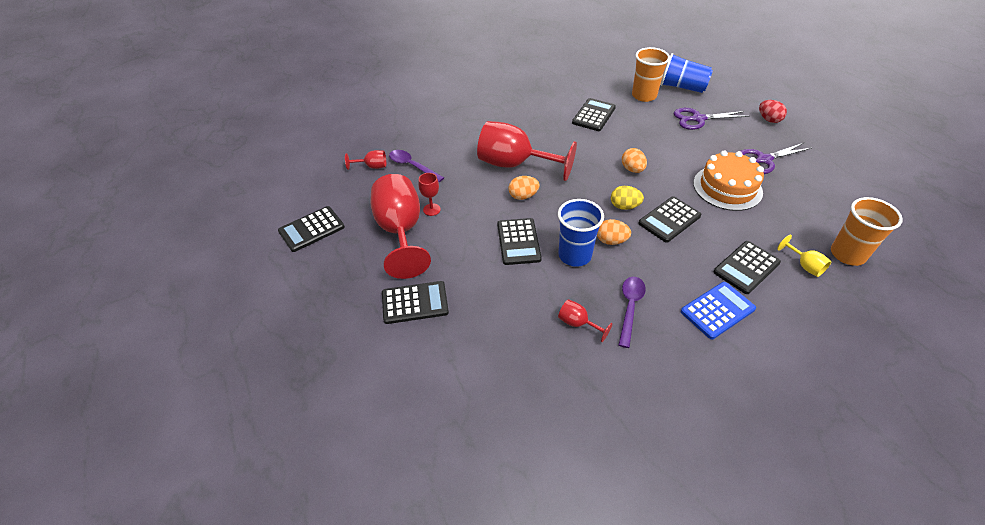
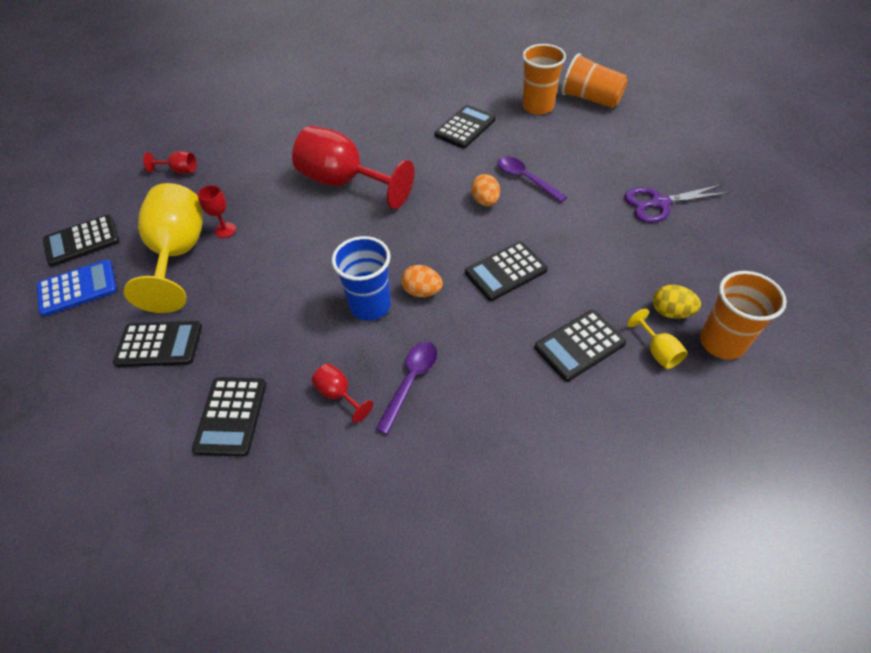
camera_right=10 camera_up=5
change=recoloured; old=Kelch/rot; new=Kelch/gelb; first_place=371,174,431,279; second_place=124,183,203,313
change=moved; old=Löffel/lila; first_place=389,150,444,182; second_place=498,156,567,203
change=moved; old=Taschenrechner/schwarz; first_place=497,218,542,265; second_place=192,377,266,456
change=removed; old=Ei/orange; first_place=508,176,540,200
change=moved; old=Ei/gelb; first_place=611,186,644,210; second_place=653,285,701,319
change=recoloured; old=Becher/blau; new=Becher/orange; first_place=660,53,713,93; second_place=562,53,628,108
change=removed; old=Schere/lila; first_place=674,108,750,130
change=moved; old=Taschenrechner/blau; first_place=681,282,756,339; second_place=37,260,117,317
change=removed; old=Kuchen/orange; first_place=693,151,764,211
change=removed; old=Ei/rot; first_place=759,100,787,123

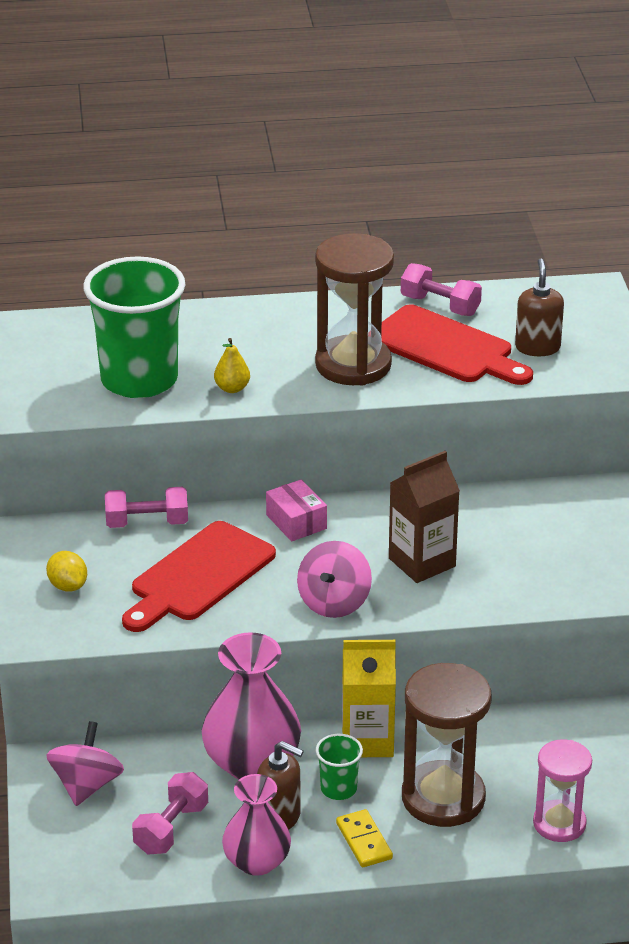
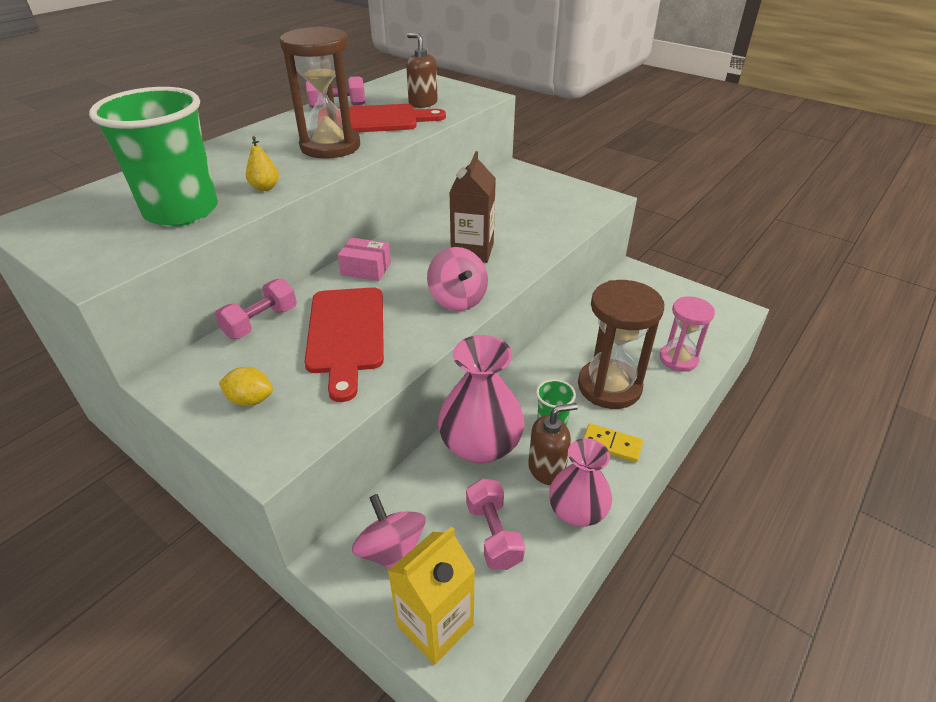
camera_right=-45 camera_up=5
change=moved; old=Getränkekarton/gelb; first_place=342,640,396,757; second_place=388,526,475,665

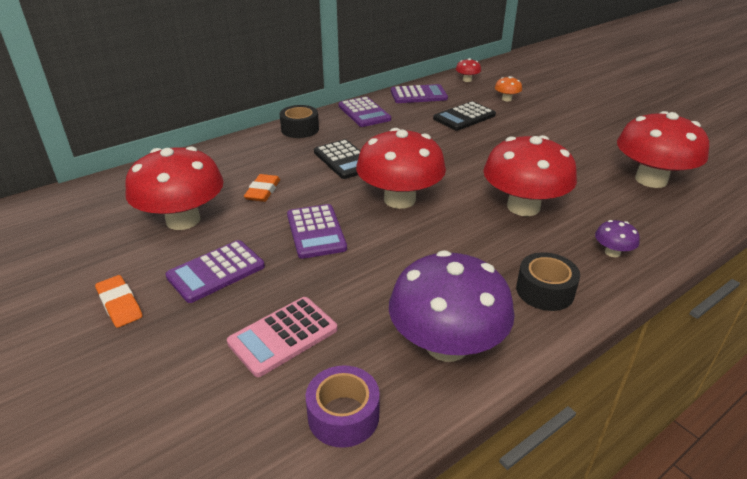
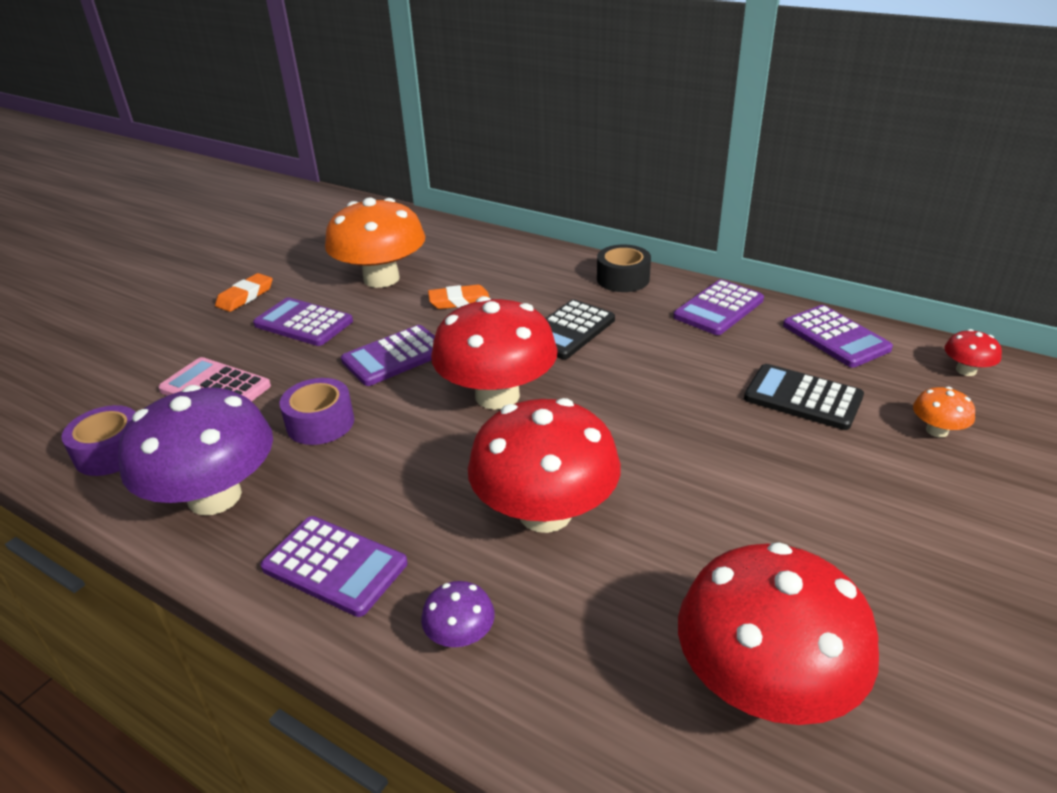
camera_right=70 camera_up=0
change=recoloured; old=Pilz/rot; new=Pilz/orange; first_place=126,146,224,230; second_place=325,198,425,288
change=replaced; old=Klebeband/schwarz; new=Taschenrechner/lila; first_place=516,252,580,311; second_place=260,516,407,617
change=added; new=Klebeband/lila; second_place=280,378,354,445

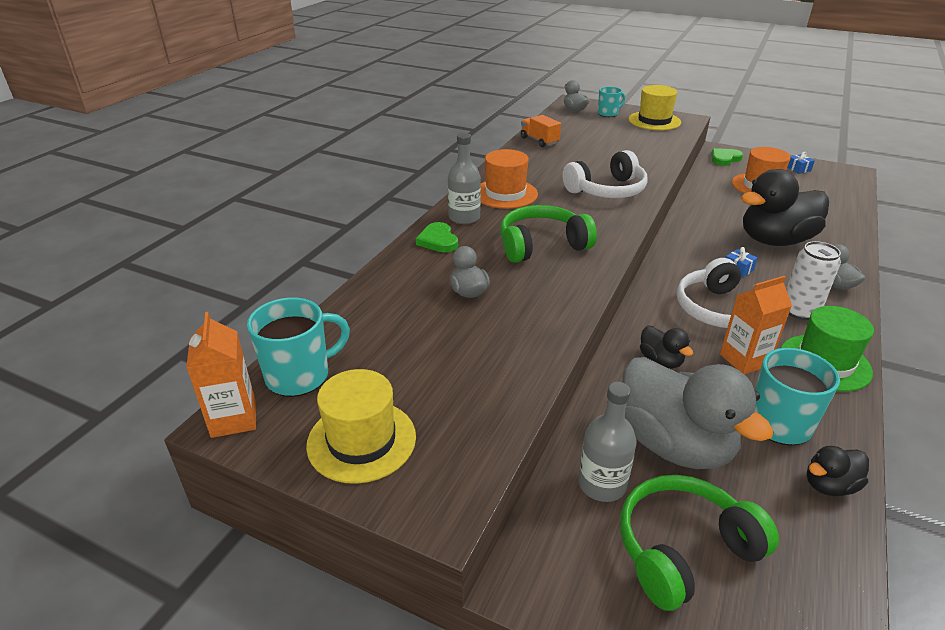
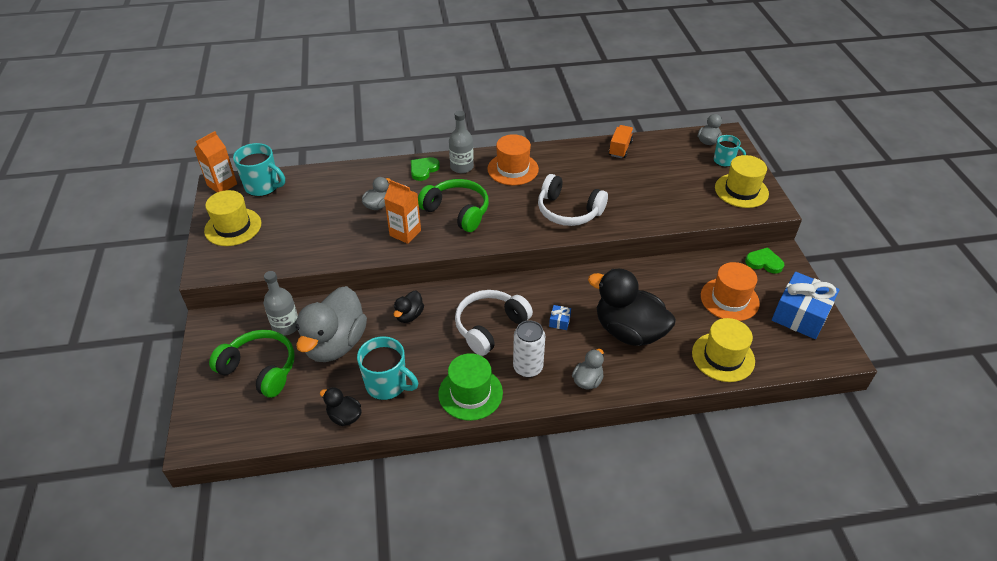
camera_right=55 camera_up=10
change=moved; old=Getränkekarton/orange; first_place=720,276,792,375; second_place=384,180,421,244
change=resized; old=Geschenk/blau; first_place=787,152,815,174; second_place=772,272,839,339; factor=2.48
change=added; new=Hut/gelb; second_place=692,318,755,382

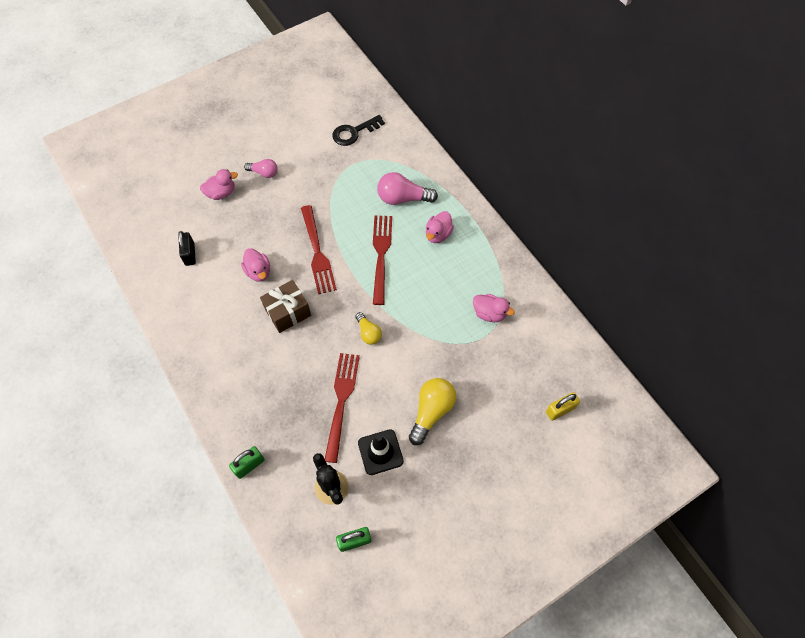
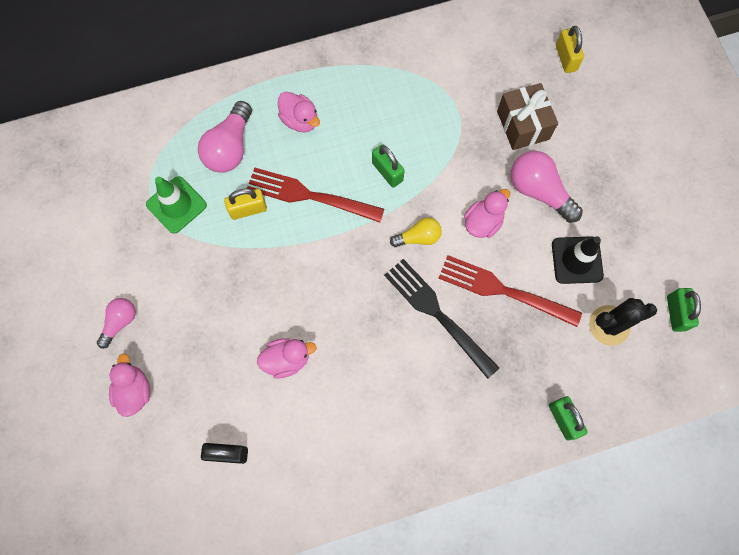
camera_right=-75 camera_up=10
change=moved; old=Geschenk/braun; first_place=260,280,311,333; second_place=497,83,558,150
change=removed; old=Gabel/rot; first_place=301,205,337,294
change=removed; old=Schlüssel/schwarz; first_place=332,115,385,146
change=recoloured; old=Glühbirne/gelb; new=Glühbirne/rosa; first_place=409,378,456,445; second_place=511,151,583,223
change=moved; old=Ente/rosa; first_place=473,294,515,322; second_place=464,189,510,238
change=added; new=Leitkegel/grün; second_place=146,176,207,234
change=added; new=Vorhängeschloss/gelb; second_place=224,189,267,220
change=added; new=Vorhängeschloss/grün; second_place=372,144,405,188
change=added; new=Gabel/schwarz; second_place=384,259,499,379

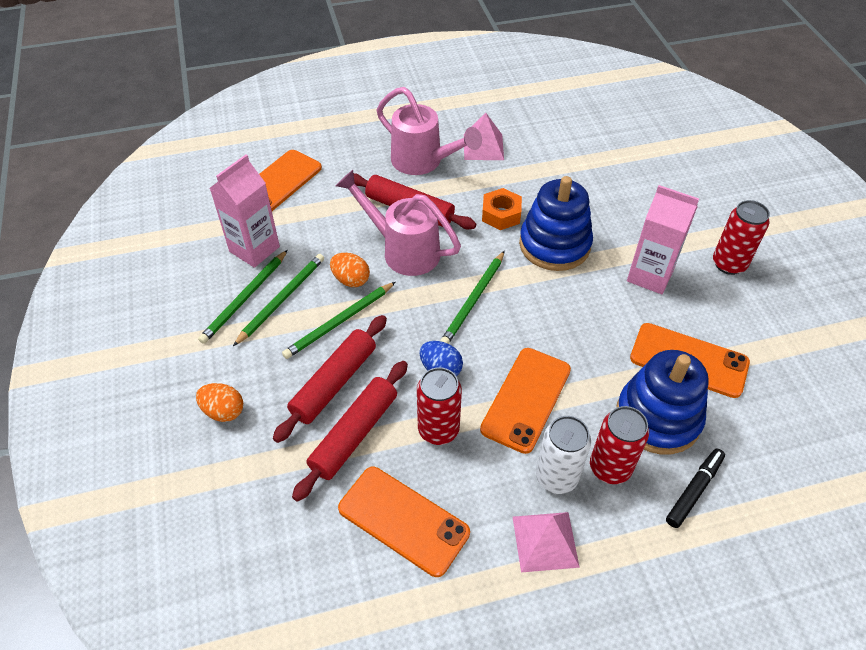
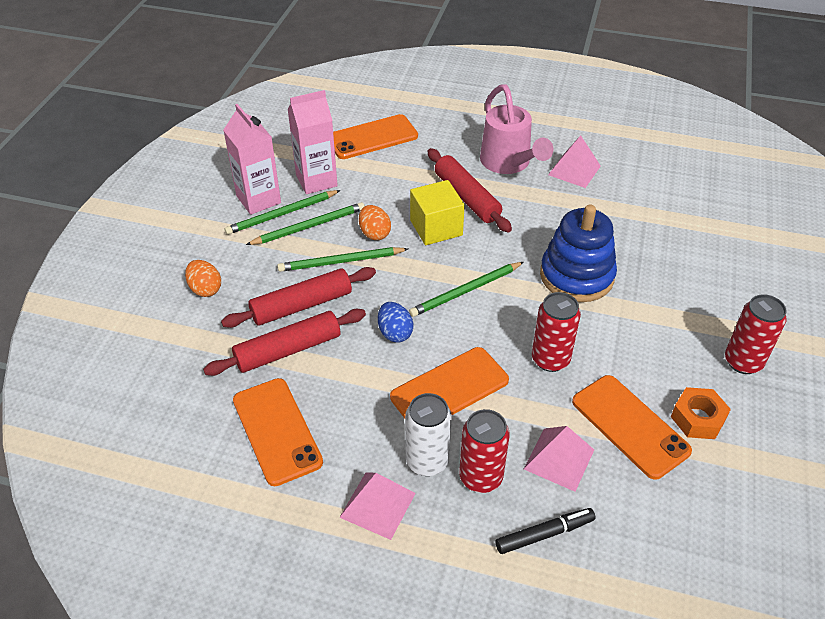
camera_right=30 camera_up=-5
change=replaced; old=Gießkanne/rosa; new=Kubus/gelb; first_place=336,170,461,276; second_place=410,180,465,245
change=moved; old=Dose/rot; first_place=417,367,462,445; second_place=532,292,581,372
change=moved; old=Sechskantmutter/orange; first_place=482,188,522,230; second_place=671,387,731,439
change=replaced; old=Stapelspielzeug/blau; new=Pyramide/rosa; first_place=616,350,709,454; second_place=524,426,594,492
change=moved; old=Getränkekarton/rosa; first_place=627,185,699,294; second_place=223,104,281,215

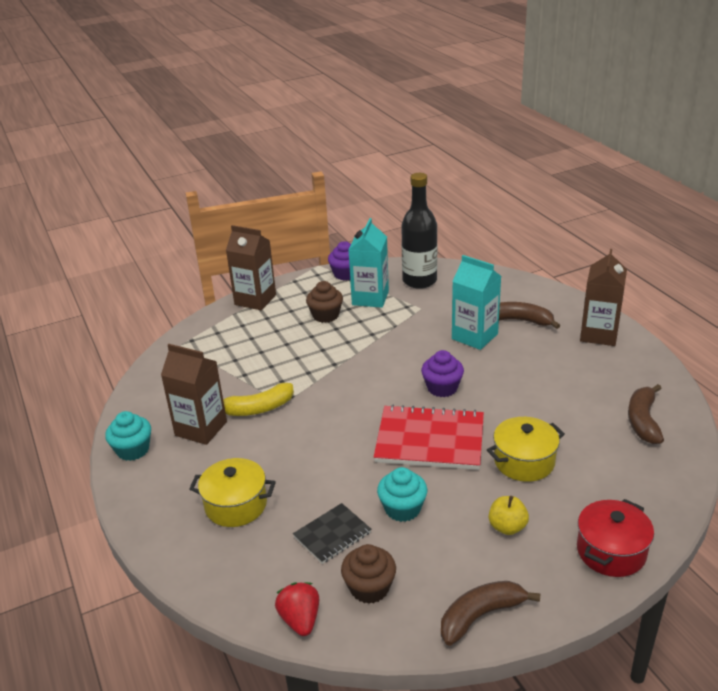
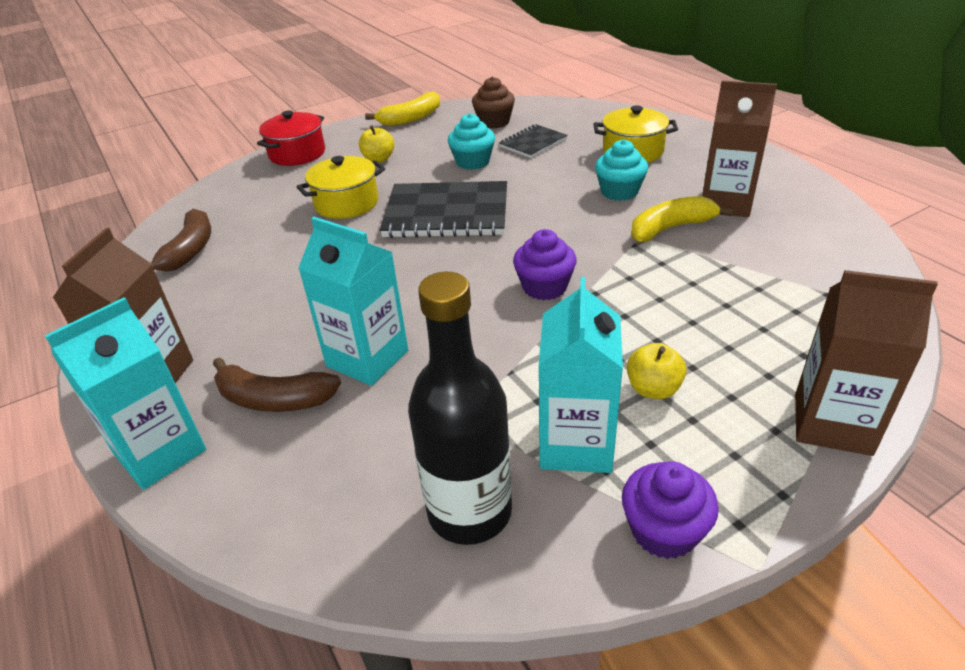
camera_right=175 camera_up=5
change=moved; old=Muffin/türkis; first_place=105,411,151,461; second_place=595,139,648,201
change=removed; old=Erdbeere/rot; first_place=275,582,319,636
change=replaced; old=Muffin/braun; new=Apfel/gelb; first_place=306,281,343,323; second_place=627,343,686,399
change=recoloured; old=Notizbuch/rot; new=Notizbuch/schwarz; first_place=374,405,484,470; second_place=380,181,507,238
change=moved; old=Muffin/lila; first_place=421,350,464,397; second_place=513,229,577,300
change=recoloured; old=Banane/braun; new=Banane/gelb; first_place=441,581,541,645; second_place=365,91,440,126
change=added; new=Getränkekarton/türkis; second_place=45,297,206,490

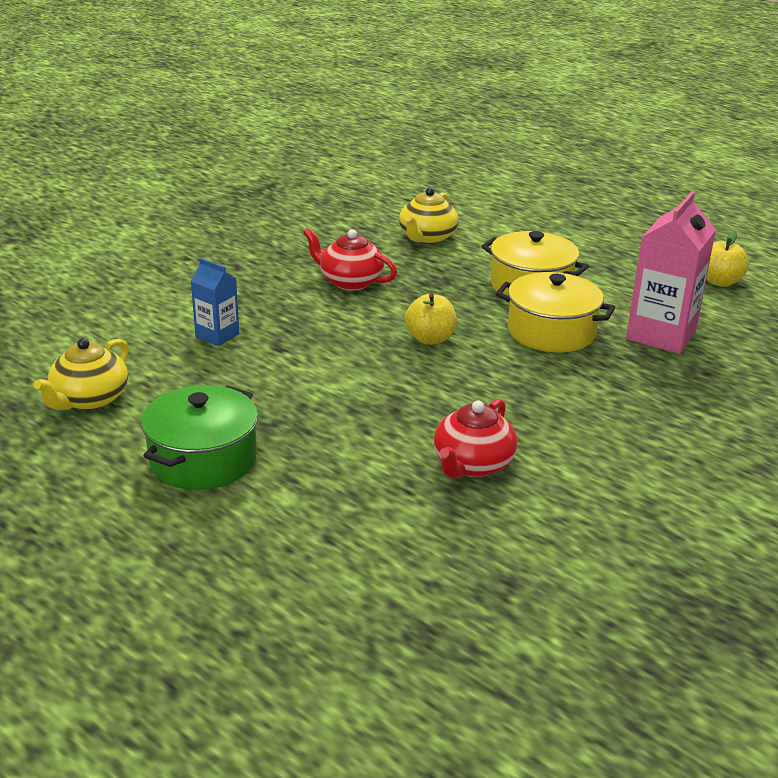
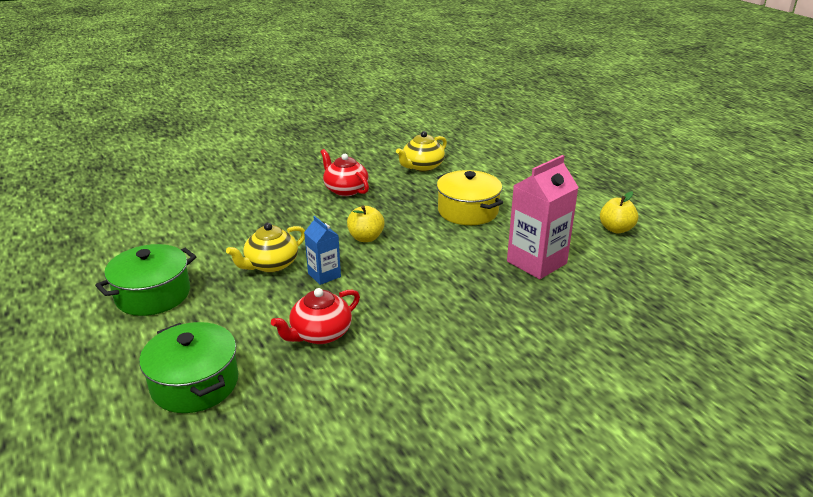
camera_right=20 camera_up=0
change=moved; old=Teekanne/gelb; first_place=34,338,129,410; second_place=226,223,305,273
change=moved; old=Getränkekarton/blau; first_place=191,258,239,346; second_place=304,216,341,285
change=removed; old=Kochtopf/gelb; first_place=496,272,616,353
change=added; new=Kochtopf/grün; second_place=139,322,238,413

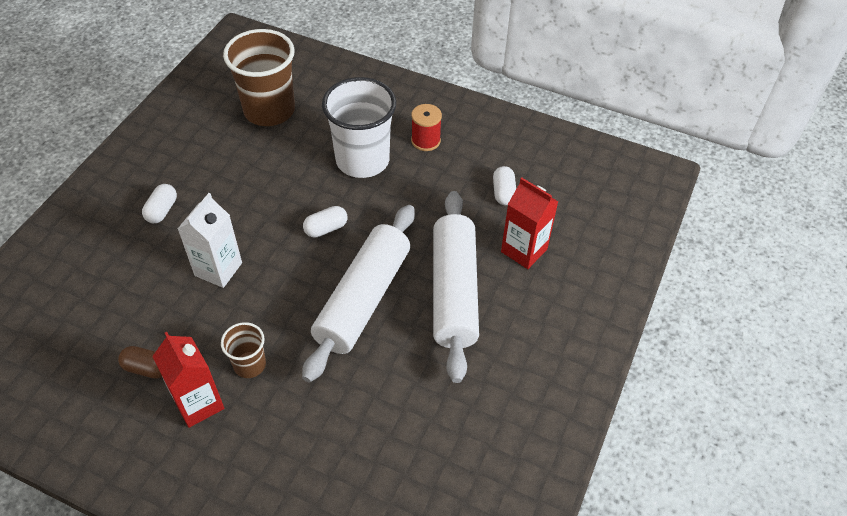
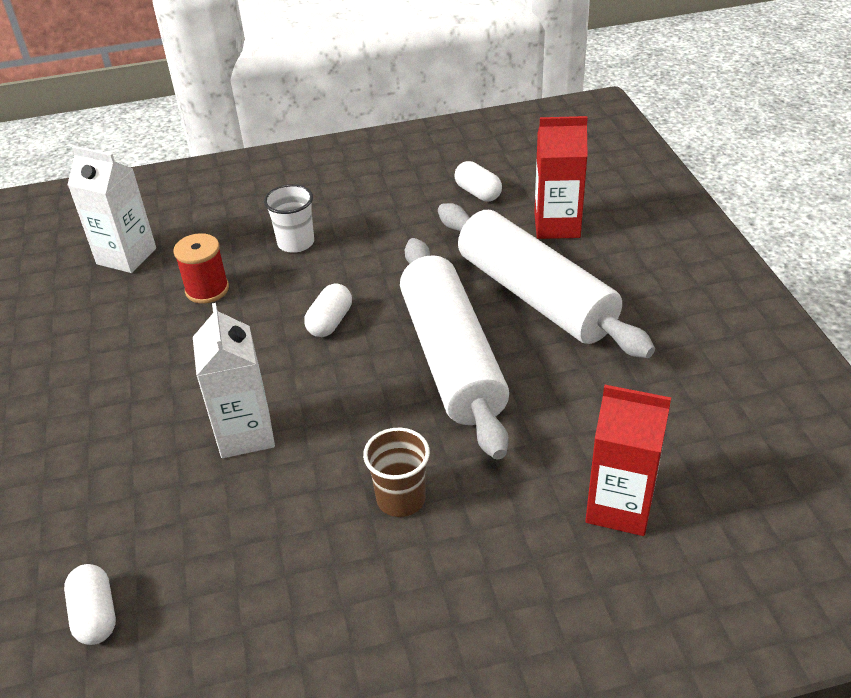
camera_right=-35 camera_up=-10
change=removed; old=Kapsel/braun; first_place=118,346,162,379
change=moved; old=Kapsel/weiß; first_place=142,184,177,223; second_place=64,564,116,645
change=moved; old=Getränkekarton/rot; first_place=152,332,224,428; second_place=585,385,671,536
change=replaced; old=Becher/braun; new=Getränkekarton/weiß; first_place=223,29,295,126; second_place=67,146,156,273
change=resized; old=Becher/weiß; first_place=322,77,396,178; second_place=264,184,314,253; factor=0.5
change=moved; old=Garnrolle/rot; first_place=411,104,442,151; second_place=173,233,229,304

